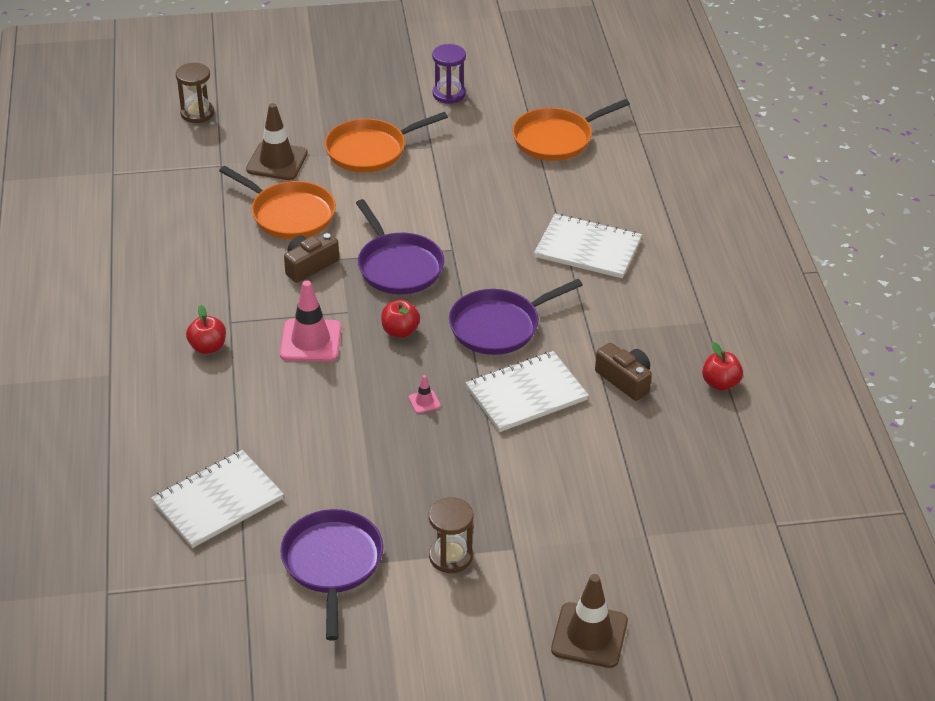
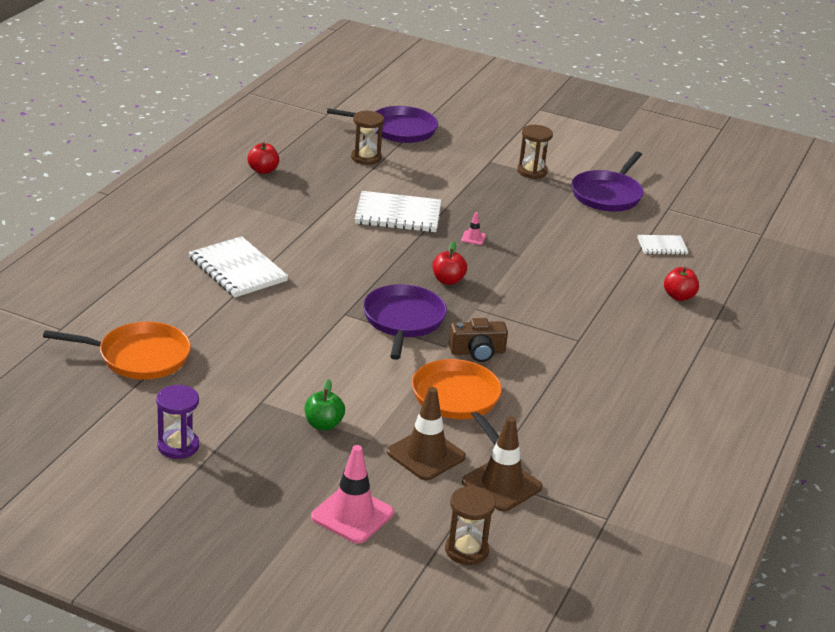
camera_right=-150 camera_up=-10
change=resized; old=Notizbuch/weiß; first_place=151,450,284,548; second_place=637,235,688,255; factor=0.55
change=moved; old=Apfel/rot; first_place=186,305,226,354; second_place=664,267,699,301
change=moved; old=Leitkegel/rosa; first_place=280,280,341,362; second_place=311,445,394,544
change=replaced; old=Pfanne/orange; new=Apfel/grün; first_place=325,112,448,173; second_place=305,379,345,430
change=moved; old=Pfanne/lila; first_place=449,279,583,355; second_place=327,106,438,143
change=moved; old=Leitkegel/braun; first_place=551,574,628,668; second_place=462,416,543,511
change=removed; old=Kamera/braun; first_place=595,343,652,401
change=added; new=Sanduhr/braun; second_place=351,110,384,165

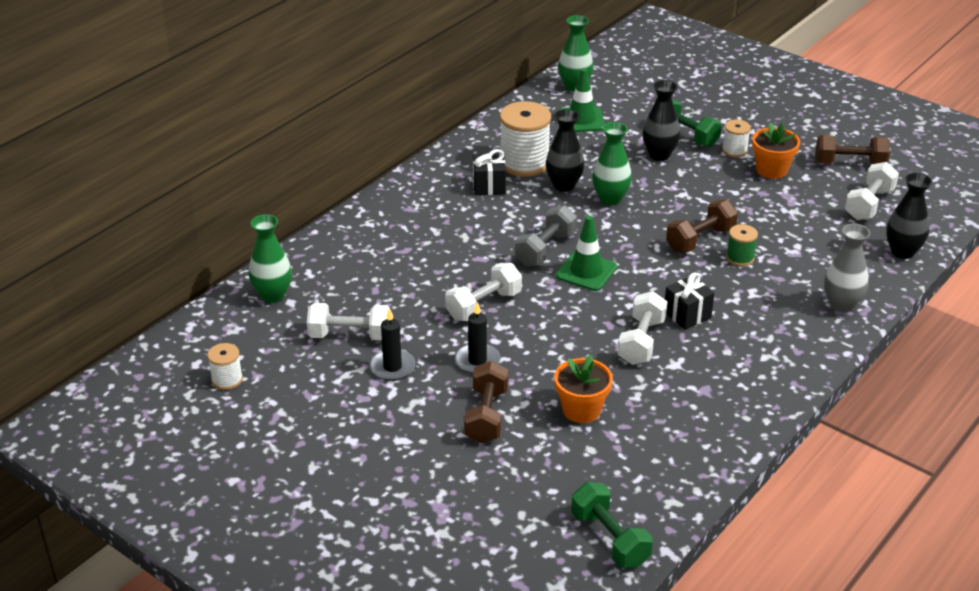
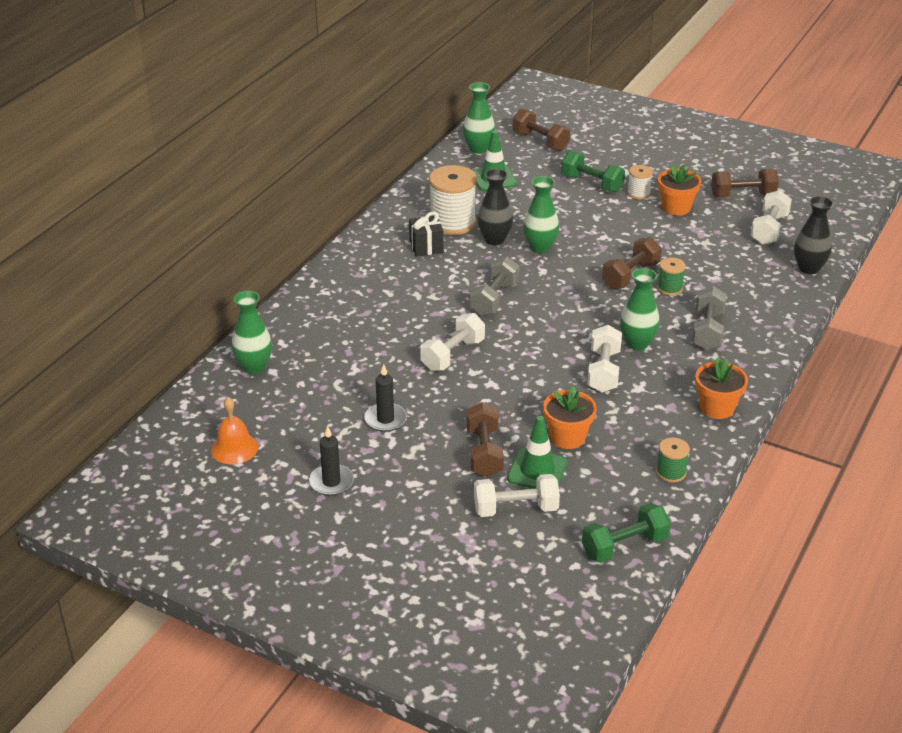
camera_right=-10 camera_up=0
change=replaced; old=Garnrolle/weiß; new=Glocke/orange; first_place=207,343,243,390; second_place=211,397,258,464
change=moved; old=Hantel/weiß; first_place=307,303,390,340; second_place=474,474,560,517
change=moved; old=Kerze/schwarz; first_place=455,302,500,374; second_place=309,426,354,496
change=moved; old=Leitkegel/grün; first_place=556,216,617,291; second_place=507,416,568,489
change=turned; old=Hantel/grün; first_place=571,482,653,568; second_place=582,503,671,563; degrees=-75
change=removed; old=Vase/schwarz; first_place=642,80,680,161
change=replaced; old=Geschenk/schwarz; new=Vase/grün; first_place=665,272,714,330; second_place=620,268,660,350
change=removed; old=Vase/grau; first_place=824,223,870,313
change=added; new=Hantel/braun; second_place=513,108,570,151
change=added; new=Garnrolle/grün; second_place=656,437,690,483
change=added; new=Hantel/grau; second_place=692,286,727,350
change=added; new=Blumentopf/orange; second_place=695,357,748,419

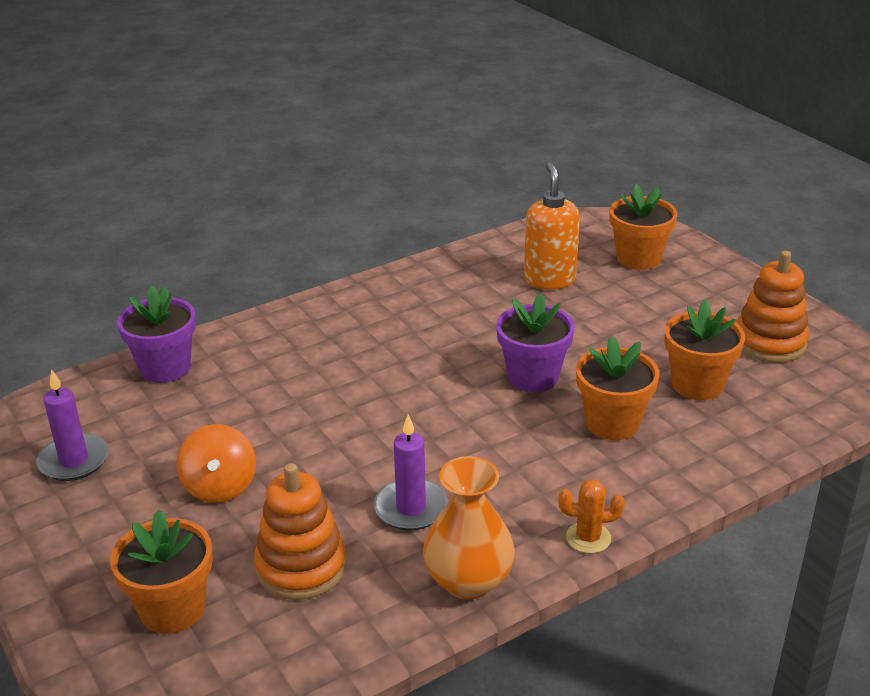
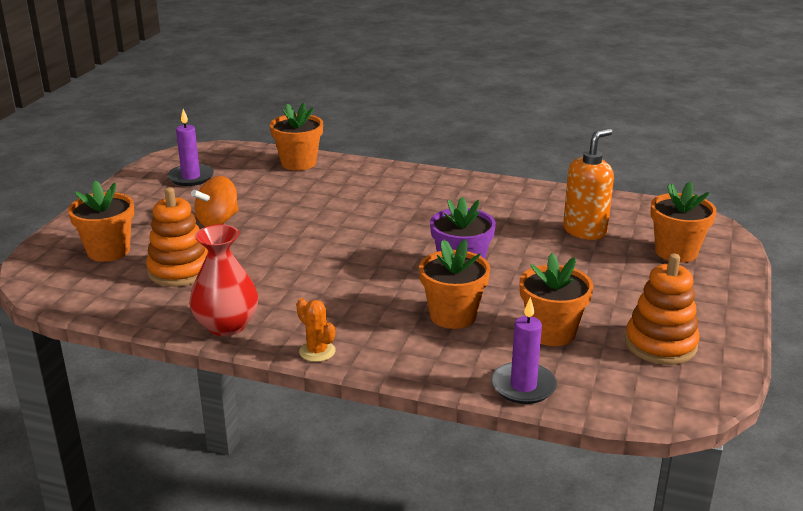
camera_right=50 camera_up=-5
change=recoloured; old=Blumentopf/lila; new=Blumentopf/orange; first_place=117,285,196,383; second_place=270,103,323,171
change=moved; old=Kerze/lila; first_place=374,415,448,531; second_place=491,297,557,404
change=recoloured; old=Vase/orange; new=Vase/rot; first_place=423,456,515,600; second_place=189,224,258,336

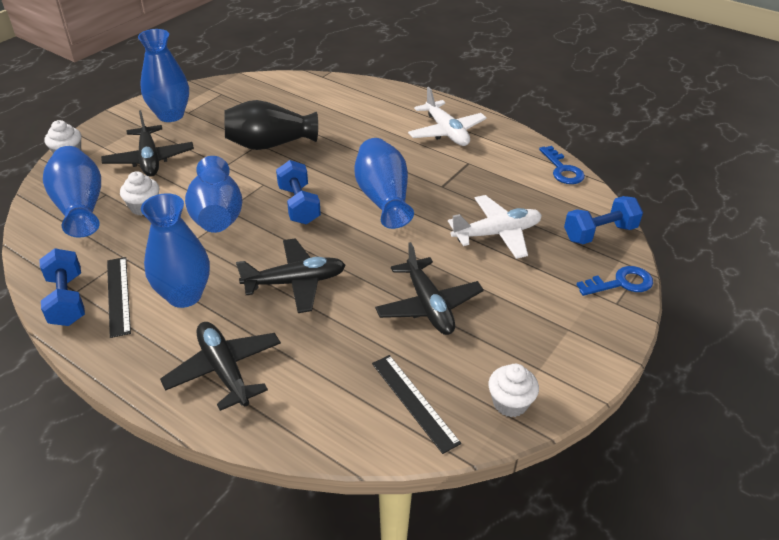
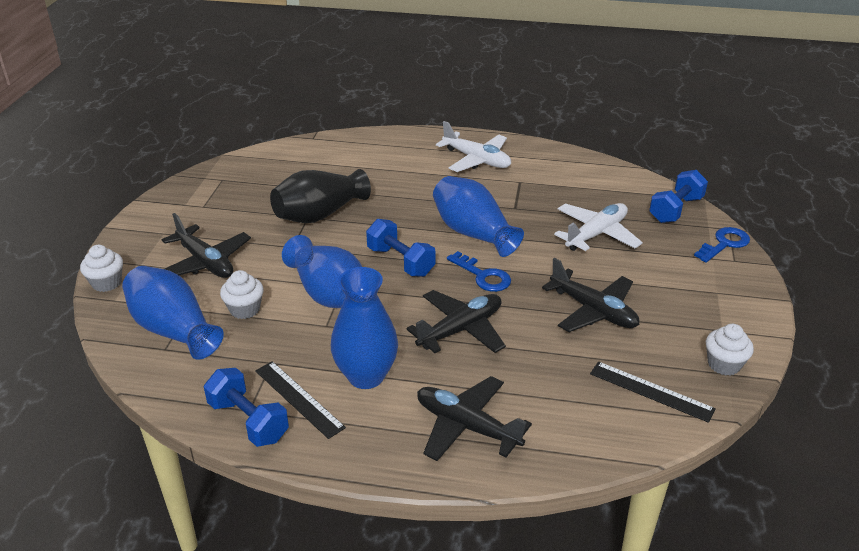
camera_right=-25 camera_up=-5
change=removed; old=Vase/blau; first_place=138,29,189,122
change=moved; old=Schlüssel/blau; first_place=539,146,585,184; second_place=447,251,511,292

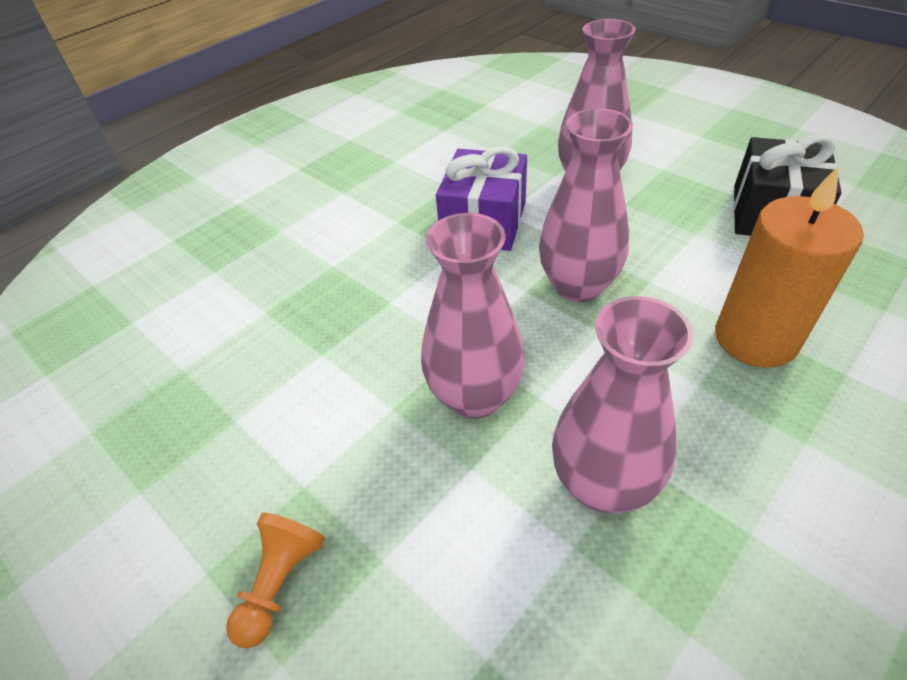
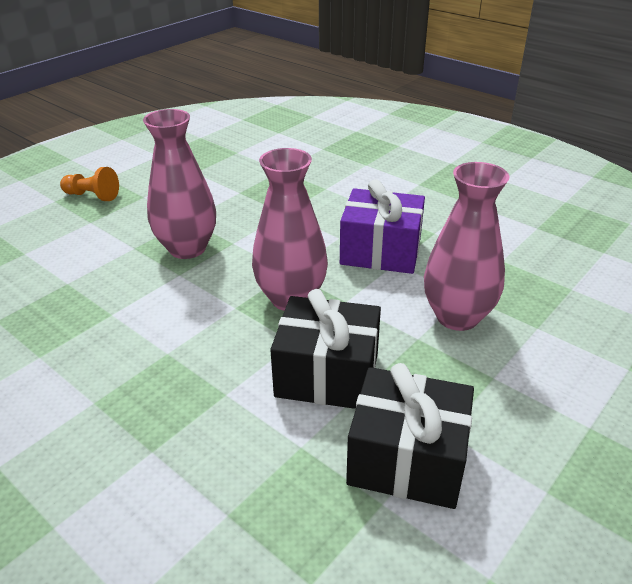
camera_right=85 camera_up=-10
change=removed; old=Vase/rosa; first_place=552,296,694,513
change=removed; old=Kerze/orange; first_place=715,166,864,368
change=added; new=Geschenk/schwarz; second_place=270,289,381,409

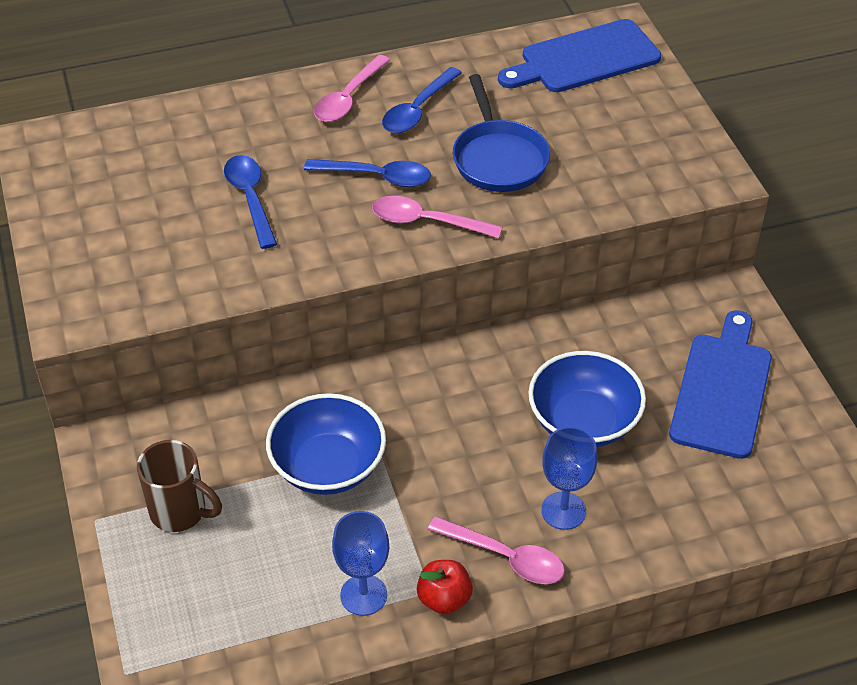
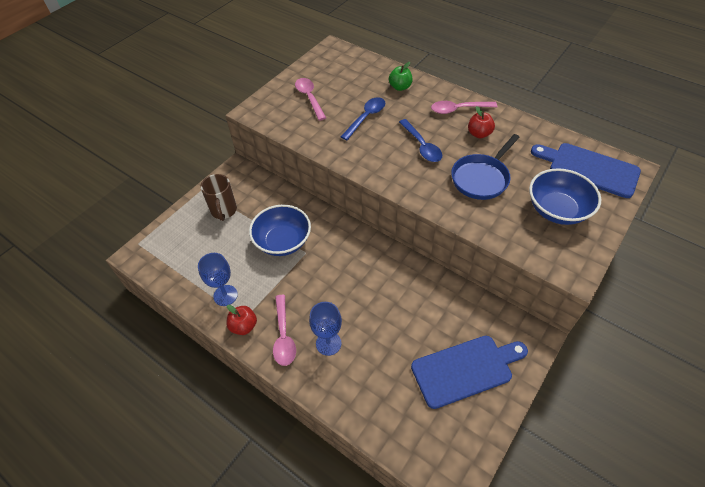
camera_right=55 camera_up=5
change=moved; old=Löffel/rosa; first_place=372,196,502,238; second_place=295,78,326,121
change=replaced; old=Löffel/blau; new=Apfel/rot; first_place=382,67,462,133; second_place=468,106,495,138
change=moved; old=Schüssel/blau; first_place=528,351,646,447; second_place=529,168,601,225
change=added; new=Apfel/grün; second_place=389,62,413,91

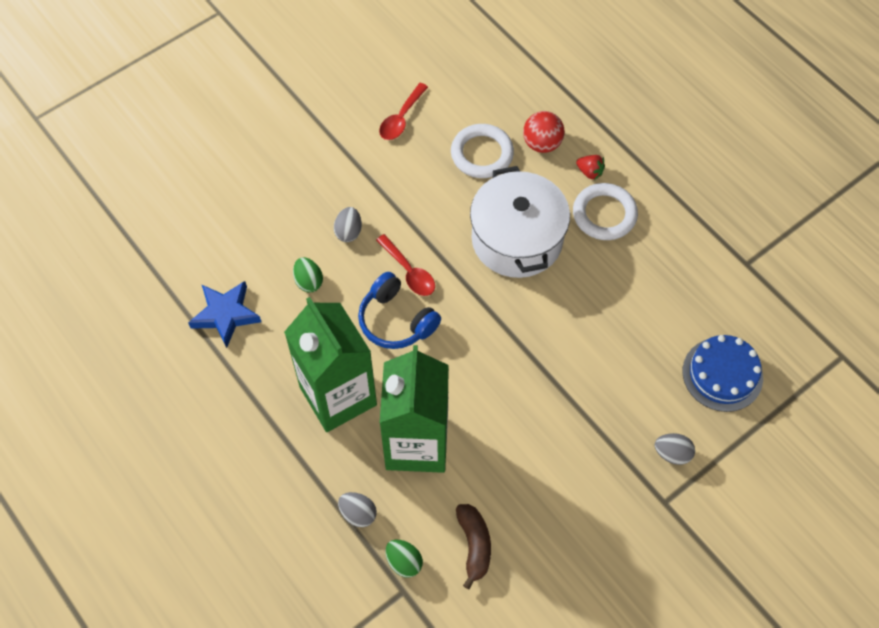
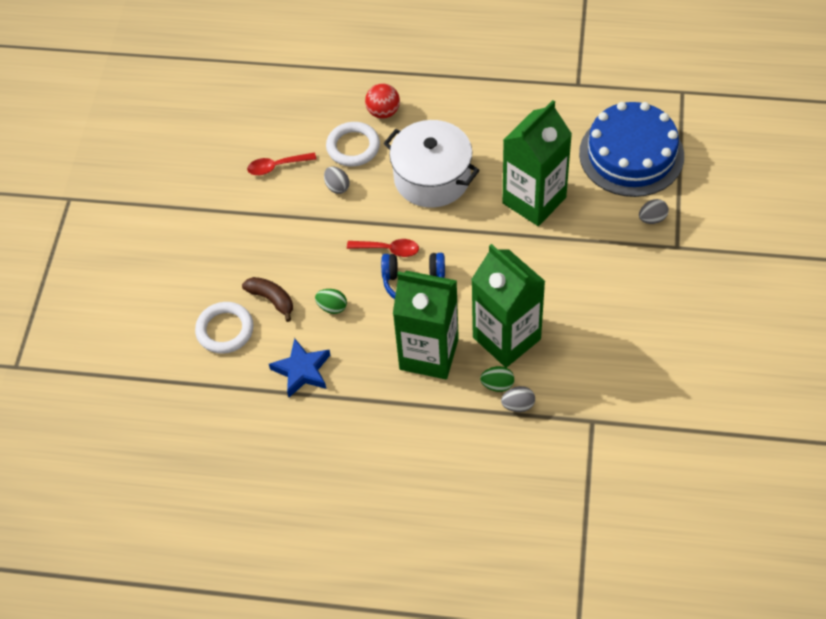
camera_right=-40 camera_up=-5
change=moved; old=Ei/grau; first_place=334,207,362,242; second_place=324,167,350,194
change=turned; old=Löffel/rot; first_place=379,83,428,140; second_place=247,152,317,175; degrees=90
change=moved; old=Ei/grün; first_place=385,540,423,578; second_place=480,366,514,392
change=moved; old=Banane/braun; first_place=456,504,491,589; second_place=242,277,293,322
change=moved; old=Ring/weiß; first_place=573,183,638,240; second_place=195,302,254,354
change=removed; old=Erdbeere/rot; first_place=576,155,605,180
change=resized; old=Kuchen/blau; first_place=683,335,763,412; second_place=579,102,684,197; factor=1.65
change=added; new=Getränkekarton/grün; second_place=502,100,572,226

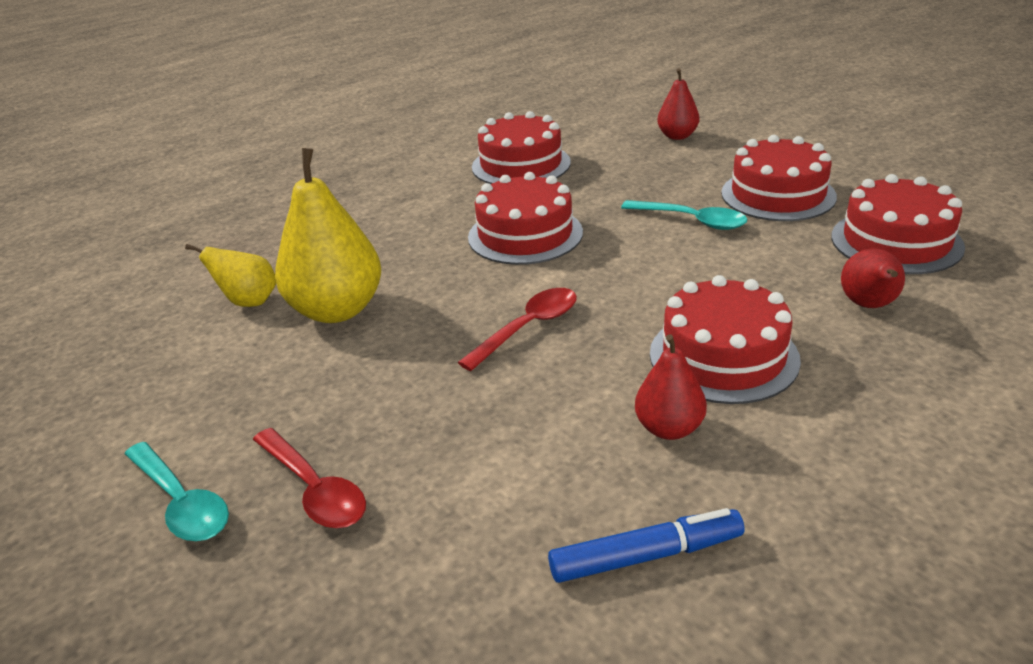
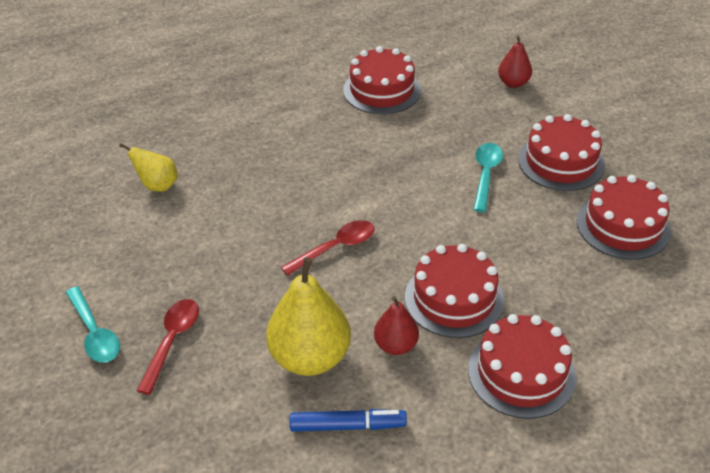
camera_right=10 camera_up=10
change=turned; old=Löffel/rot; first_place=253,428,366,528; second_place=137,299,199,395; degrees=-135
change=moved; old=Birne/gelb; first_place=275,148,381,323; second_place=266,257,351,376
change=moved; old=Kuchen/rot; first_place=468,172,583,265; second_place=468,314,576,419
change=turned; old=Löffel/türkis; first_place=621,200,747,230; second_place=473,143,503,212; degrees=-120
change=removed; old=Birne/rot; first_place=841,248,905,308

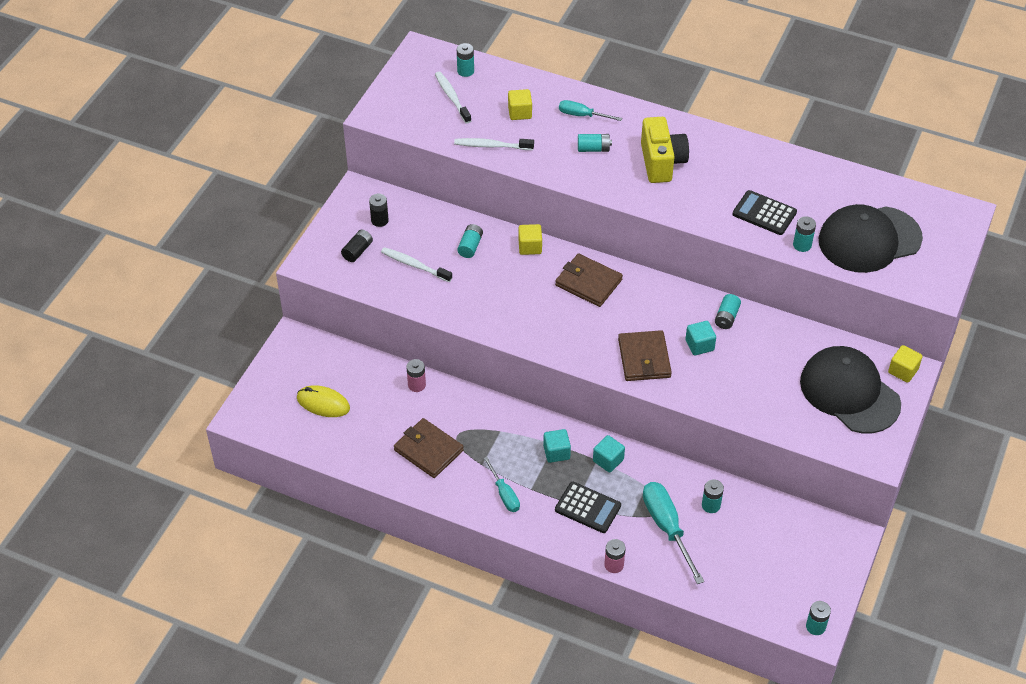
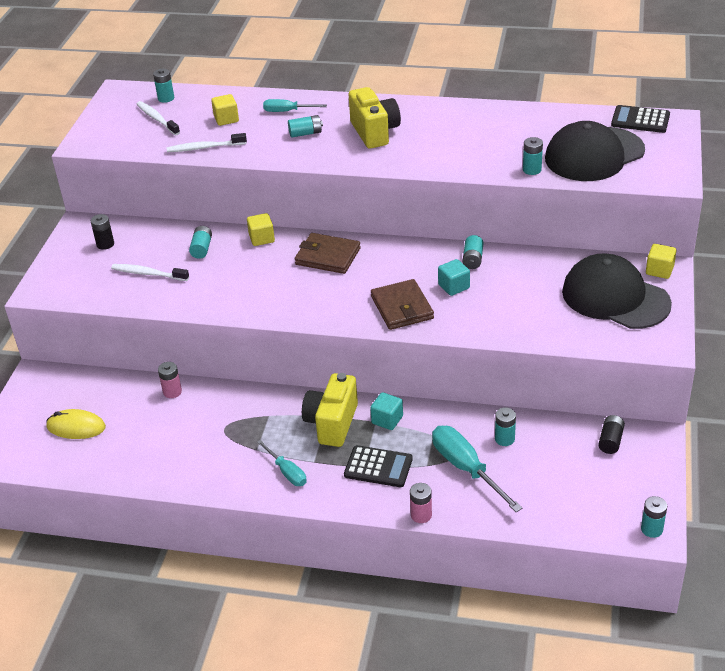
camera_right=-10 camera_up=-10
change=moved; old=Batterie/schwarz; first_place=341,230,373,262; second_place=598,415,625,454
change=removed; old=Geldbörse/braun; first_place=394,418,464,478
change=replaced; old=Kubus/türkis; new=Kamera/gelb; first_place=543,429,571,463; second_place=302,373,358,447
change=moved; old=Taschenrechner/schwarz; first_place=733,190,797,235; second_place=611,105,670,133

